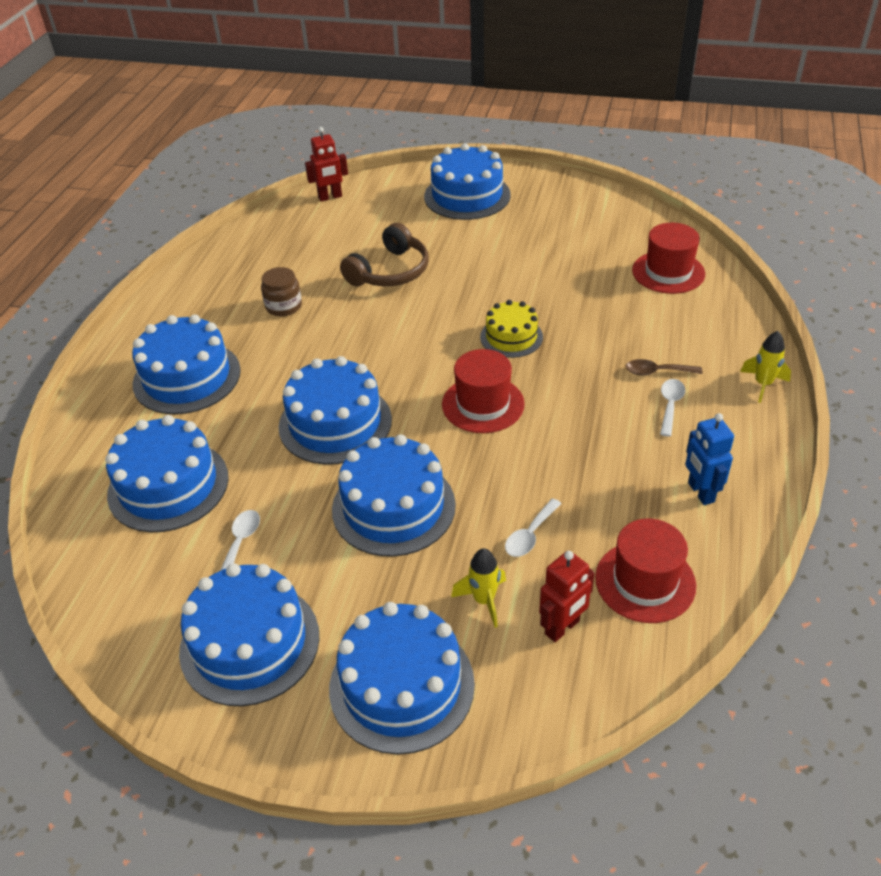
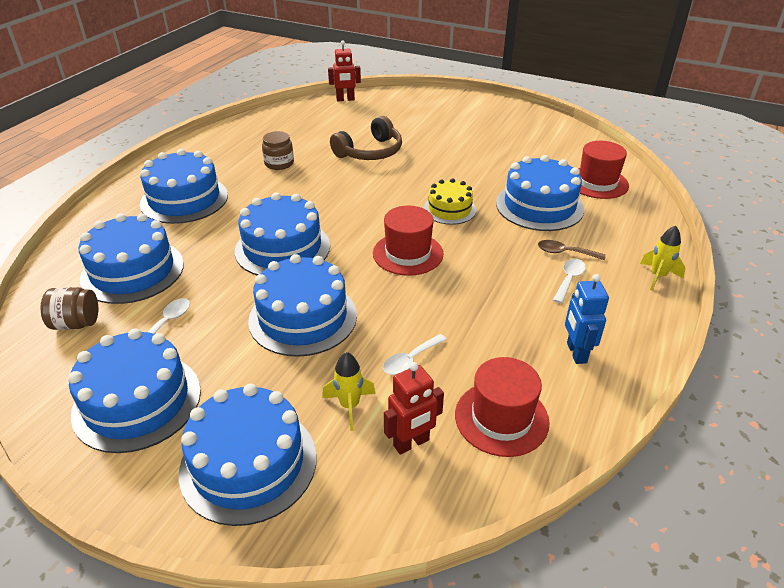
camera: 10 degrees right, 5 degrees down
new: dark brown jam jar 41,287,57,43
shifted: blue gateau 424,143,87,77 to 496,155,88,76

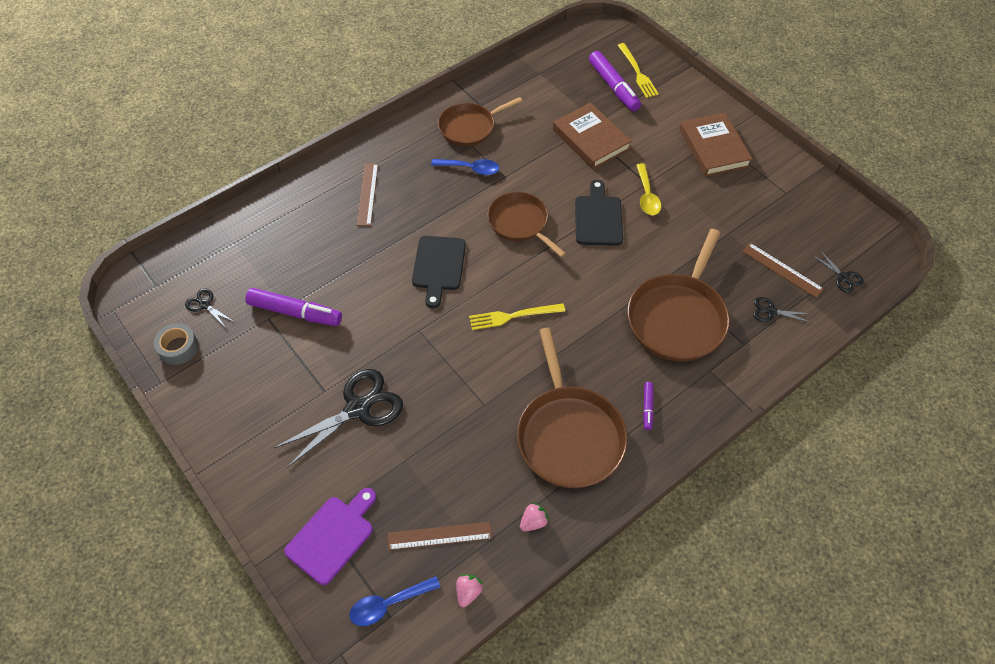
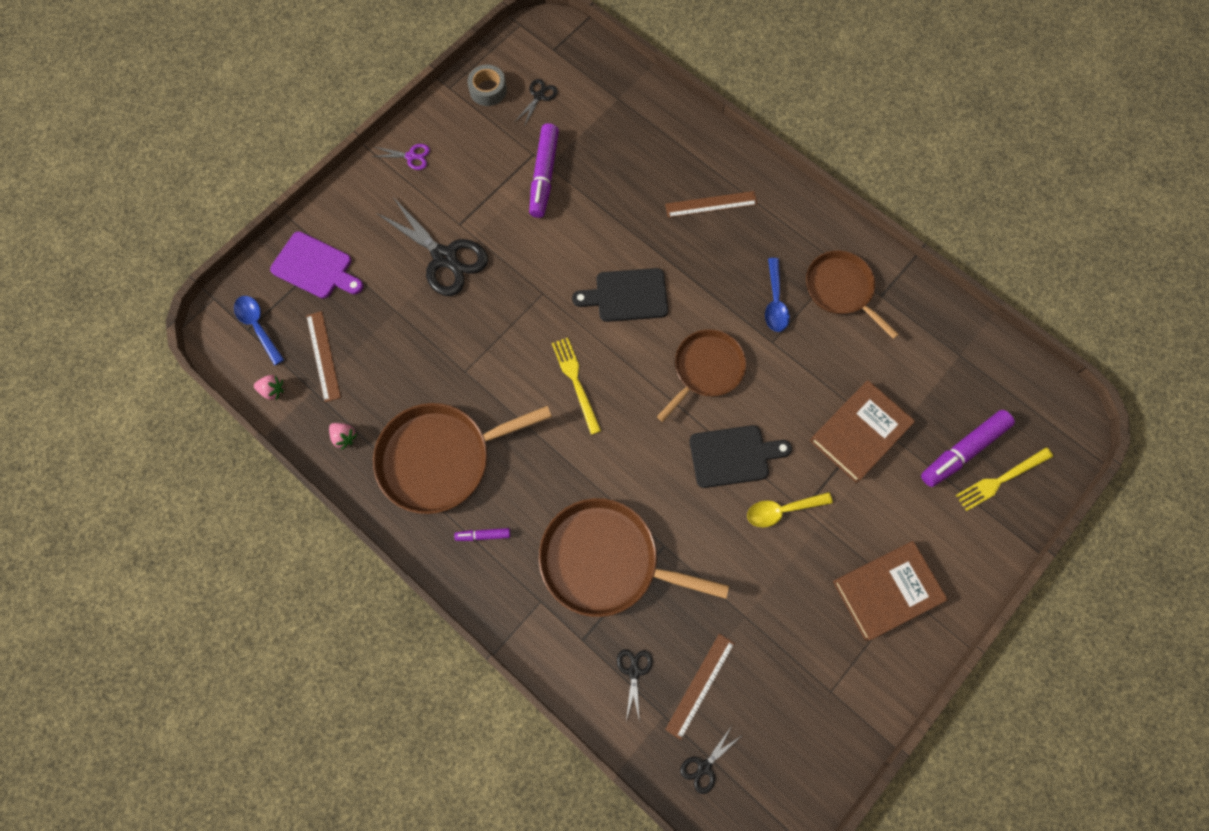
camera: 80 degrees right, 15 degrees up
new: violet pair of scissors 371,144,59,26

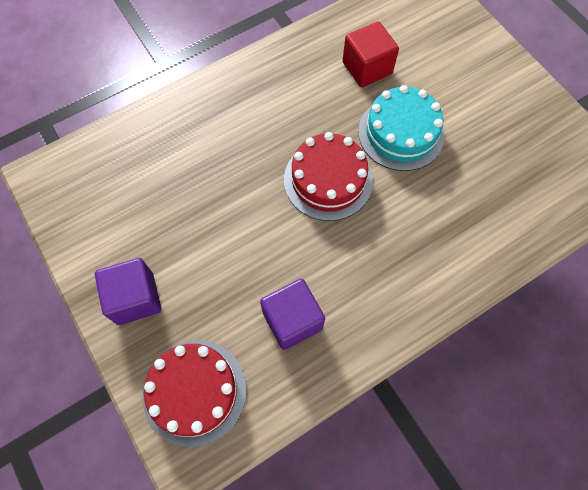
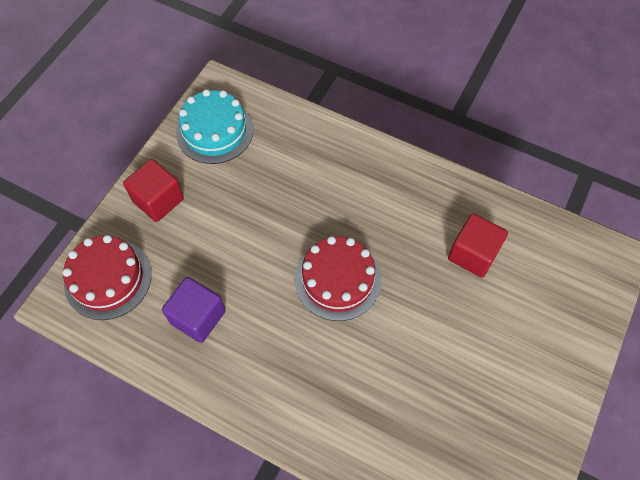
camera: 60 degrees right, 5 degrees down
shifted: teal gateau 358,85,87,86 to 176,89,77,75
repainted: violet cube 95,258,66,67 to red cube 123,159,61,63

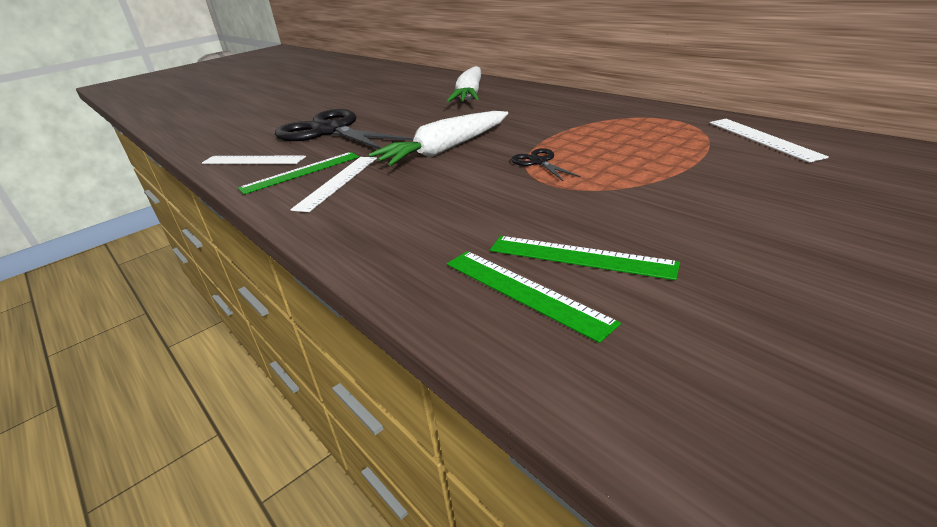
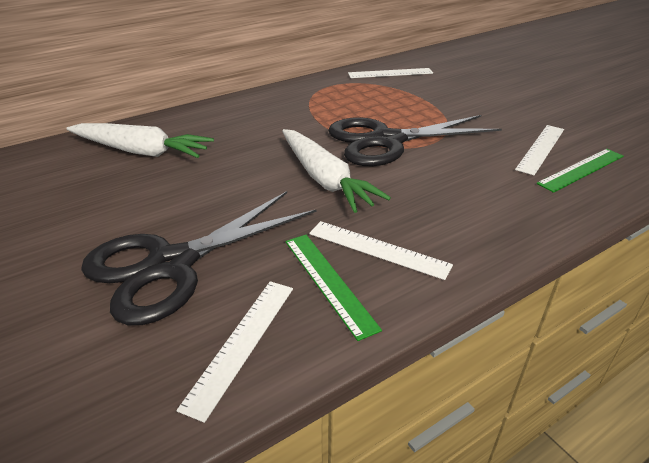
camera: 85 degrees left, 5 degrees up
repainted: emerald measuring stick 490,236,190,44 to pure white measuring stick 515,125,49,50
scaled: black pair of scissors 511,148,70,33 = 328,115,174,51 x2.48

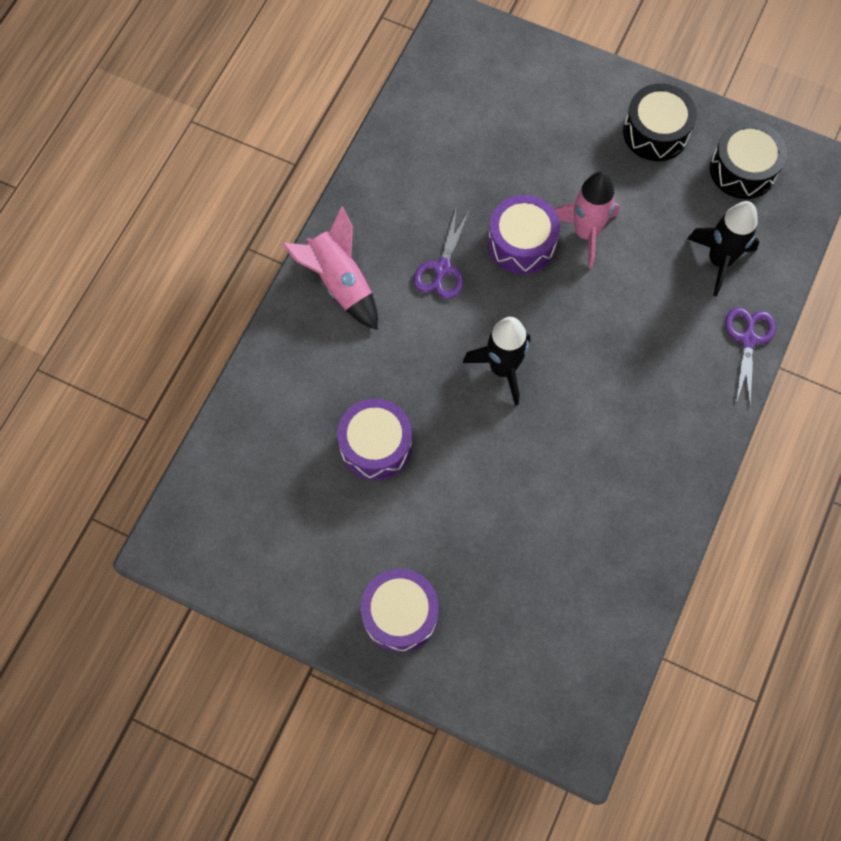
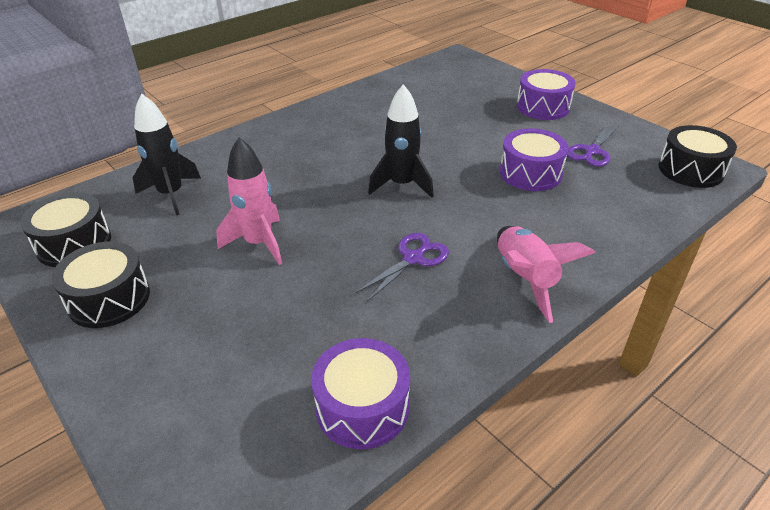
camera: 155 degrees left, 30 degrees down
new: black drum 659,125,78,63
shifted: violet drum 488,195,72,79 to 311,338,99,111; violet pair of scissors 725,307,51,98 to 567,125,51,42

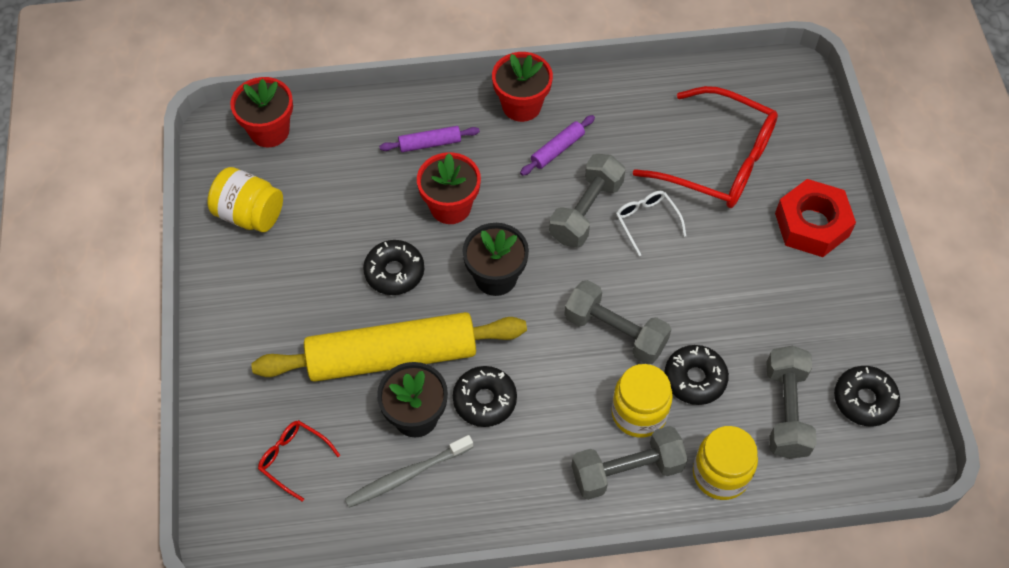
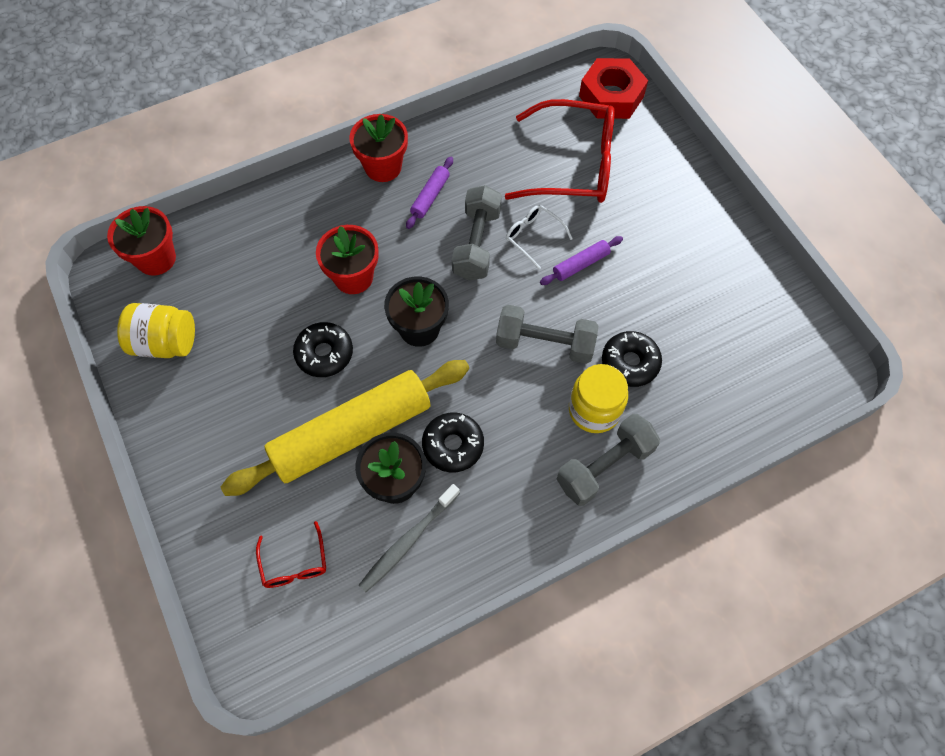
camera: 20 degrees left, 5 degrees up
gone: golden jam jar 693,426,65,74; grey free weight 766,346,51,113; black doughnut 834,366,66,61
shifted: violet rolling pin 379,126,101,26 to 540,236,83,49; red hex nut 775,179,81,78 to 579,58,69,61
rotated: red eyeglasses 258,420,82,82 = 256,521,70,67 120 degrees counterclockwise

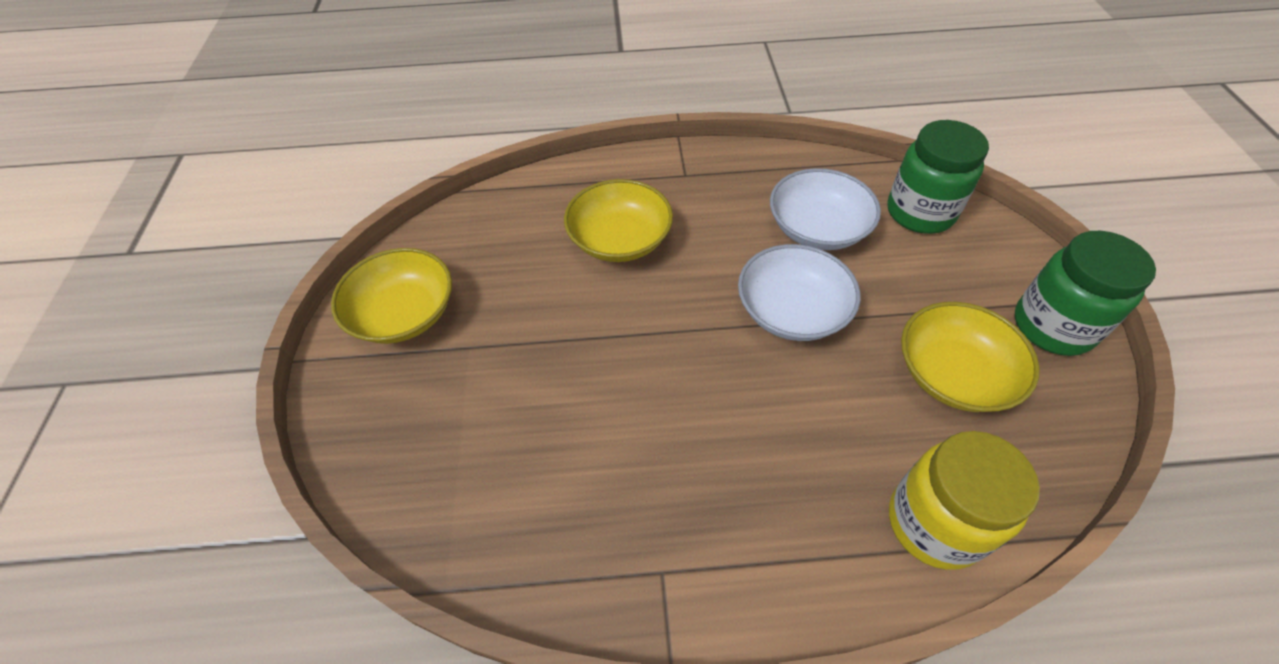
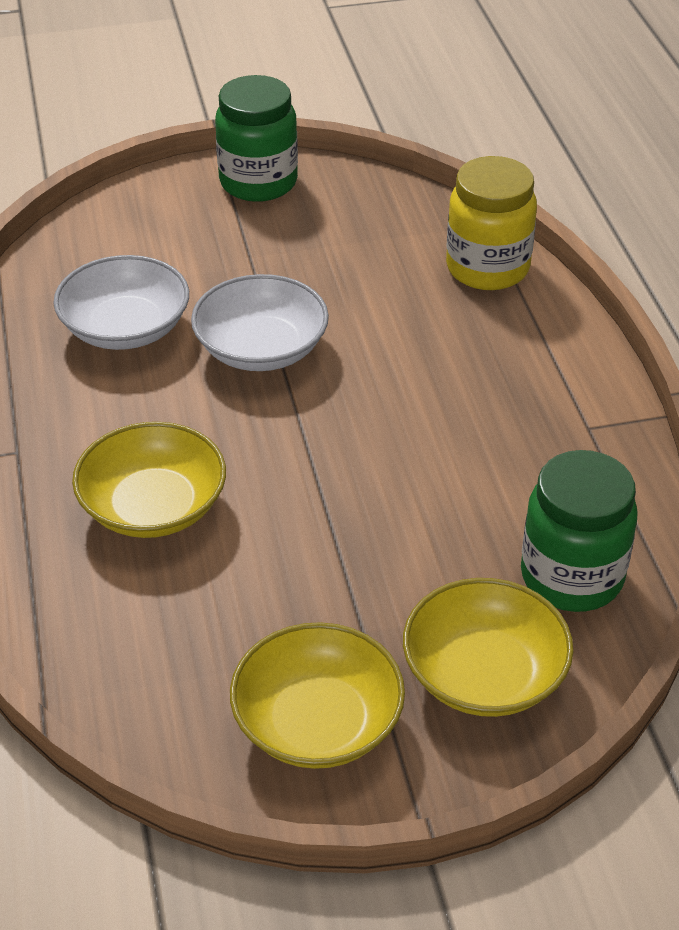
camera: 100 degrees left, 10 degrees down
shifted: golden bowl 901,302,139,110 to 403,578,171,139; emerald jam jar 888,120,101,114 to 521,450,117,162

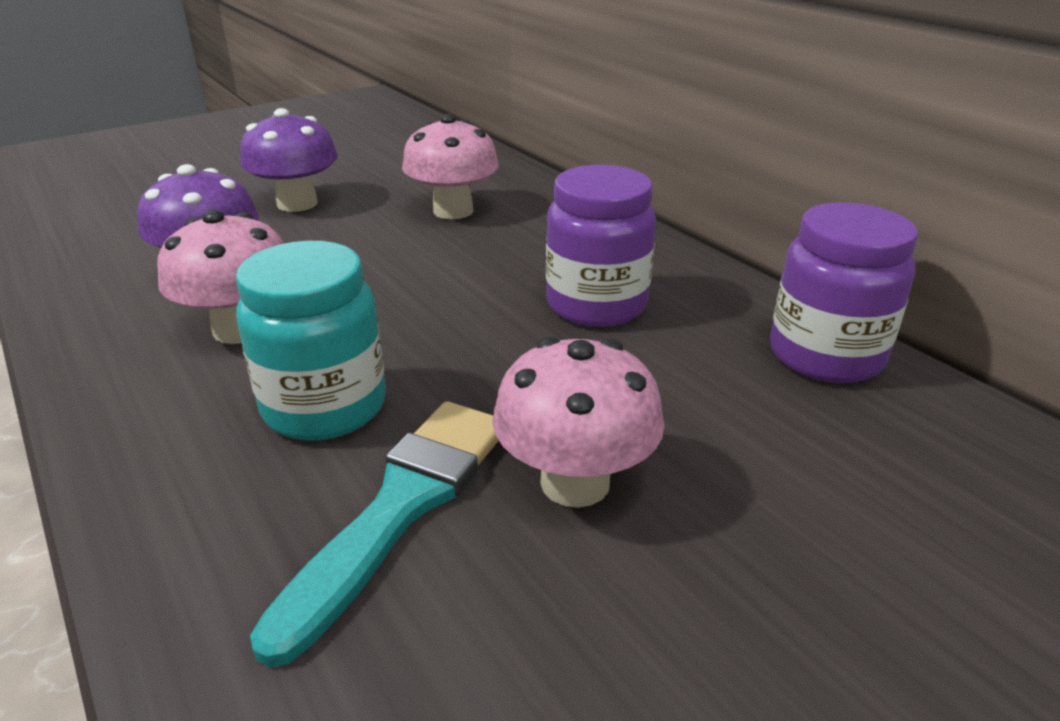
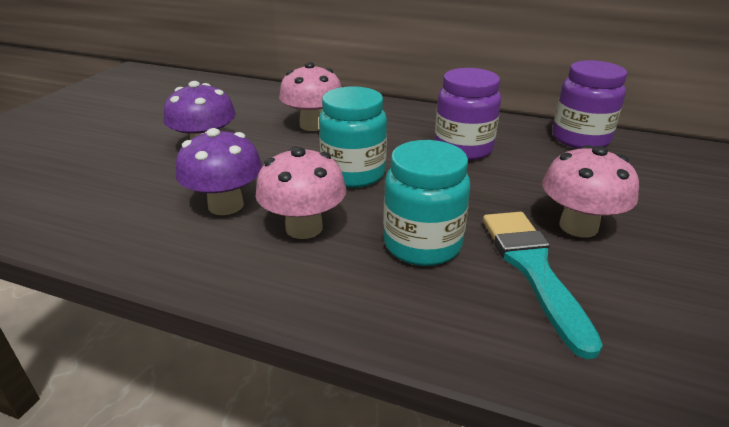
camera: 35 degrees left, 0 degrees up
new: teal jam jar 319,86,68,102

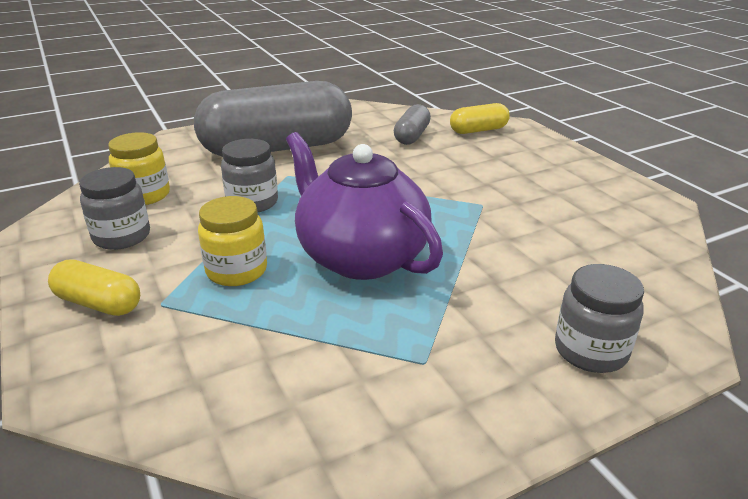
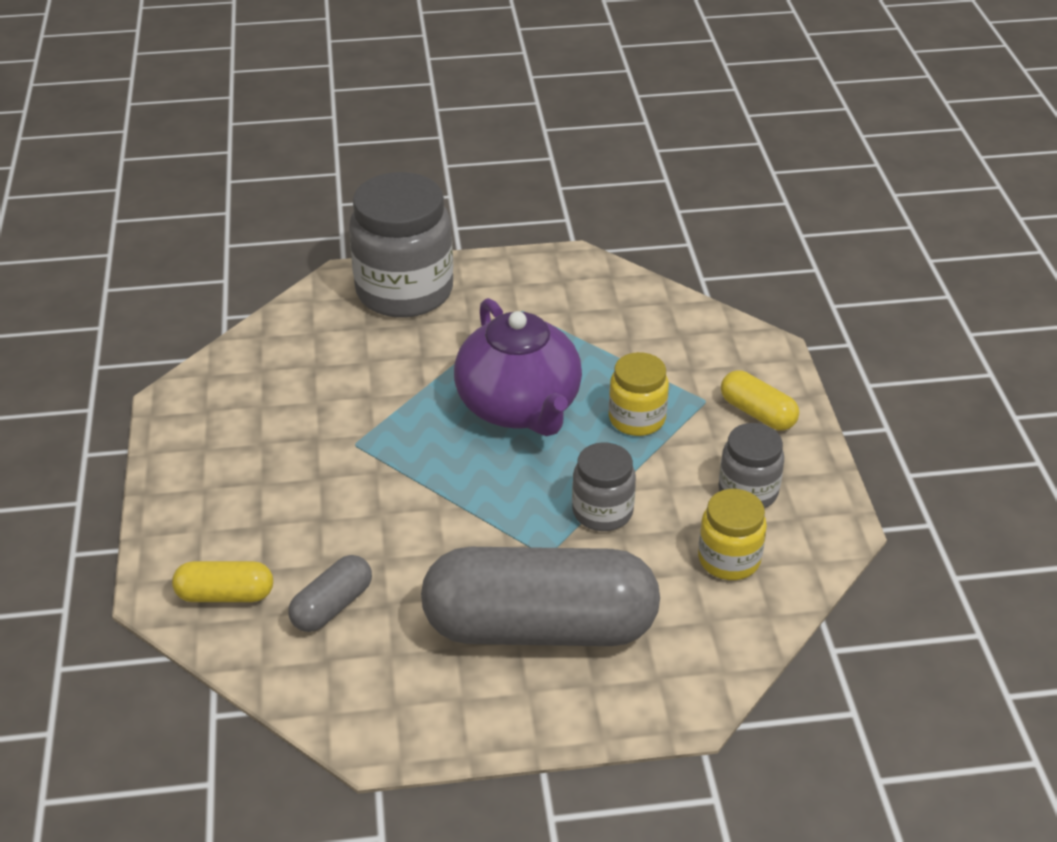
camera: 160 degrees left, 10 degrees up
scaled: grey jam jar 555,264,89,109 = 349,172,104,146 x1.88

